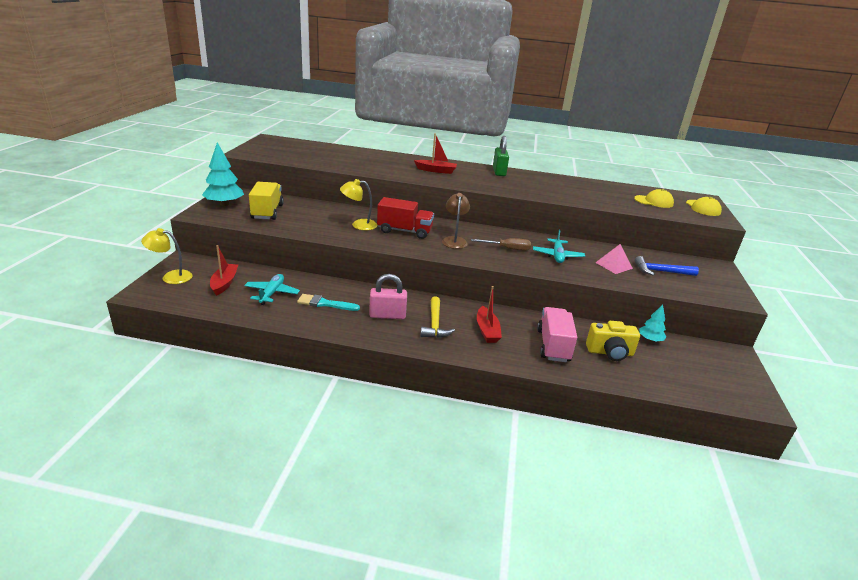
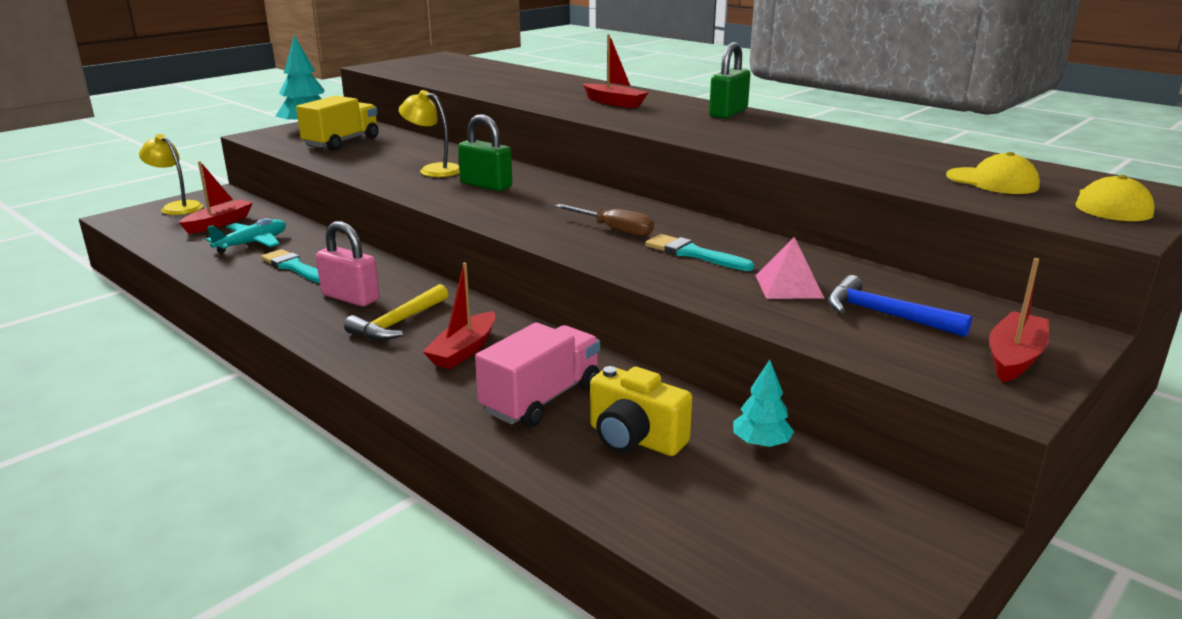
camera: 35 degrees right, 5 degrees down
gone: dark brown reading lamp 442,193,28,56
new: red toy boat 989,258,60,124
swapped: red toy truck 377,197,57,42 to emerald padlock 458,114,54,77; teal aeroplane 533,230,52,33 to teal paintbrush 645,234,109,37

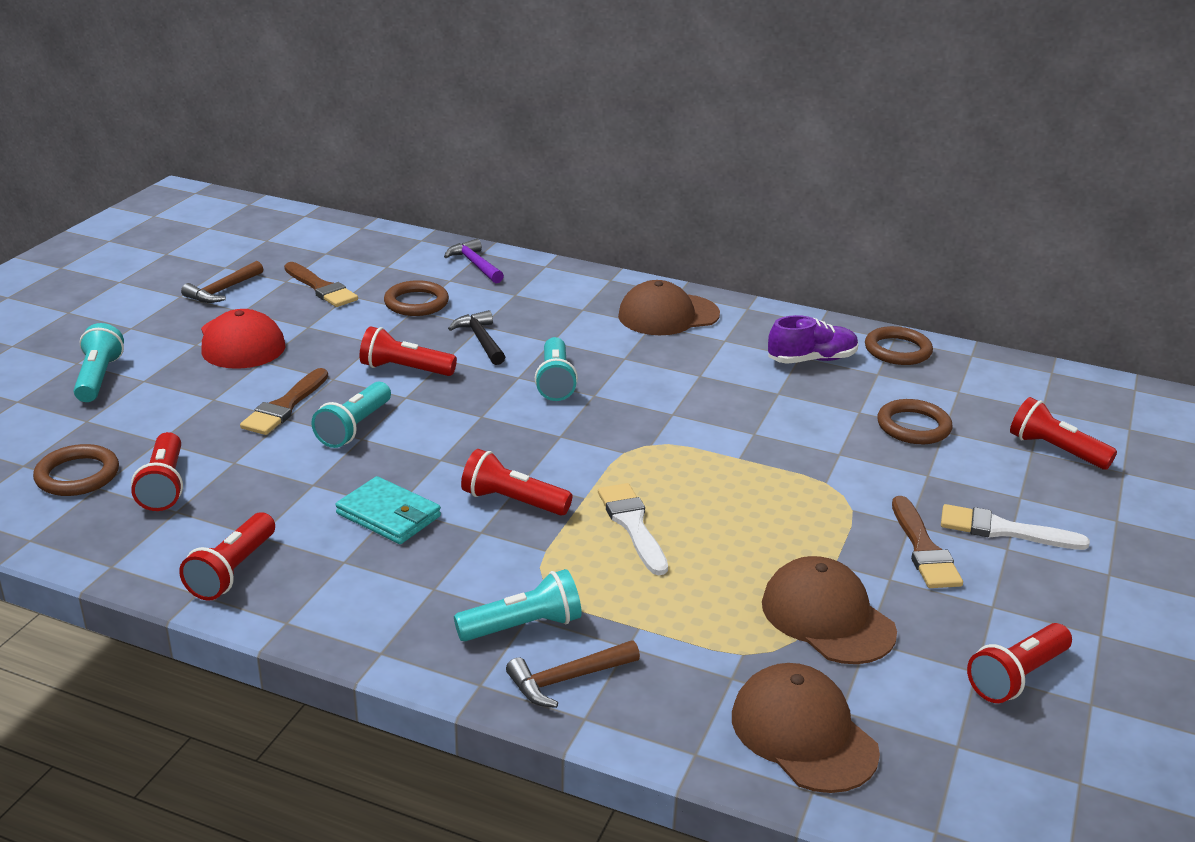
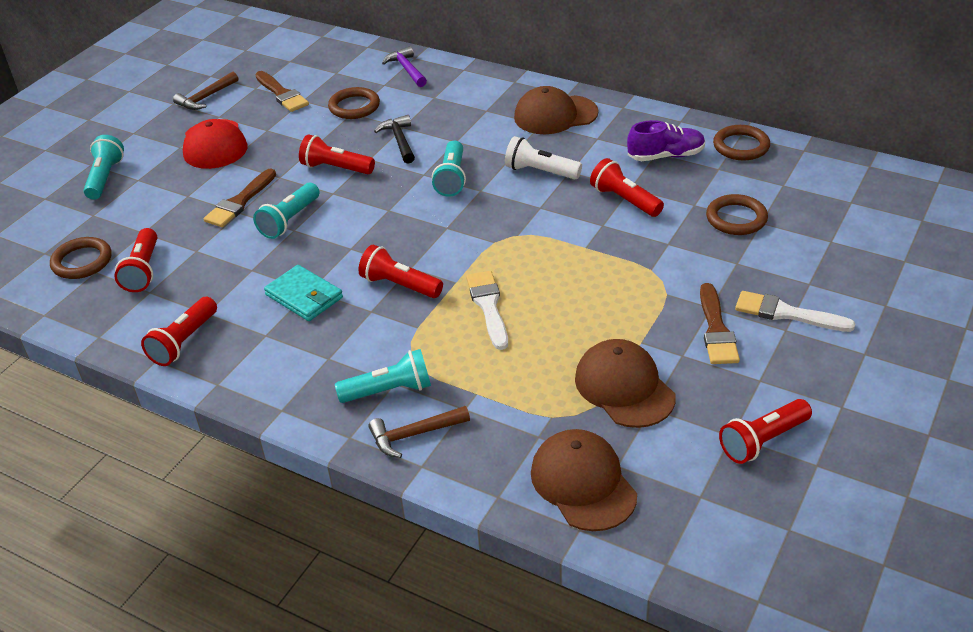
camera: 10 degrees right, 10 degrees up
new: pure white pocket torch 505,136,77,43
shifted: red pocket torch 1010,397,107,73 to 590,158,74,59

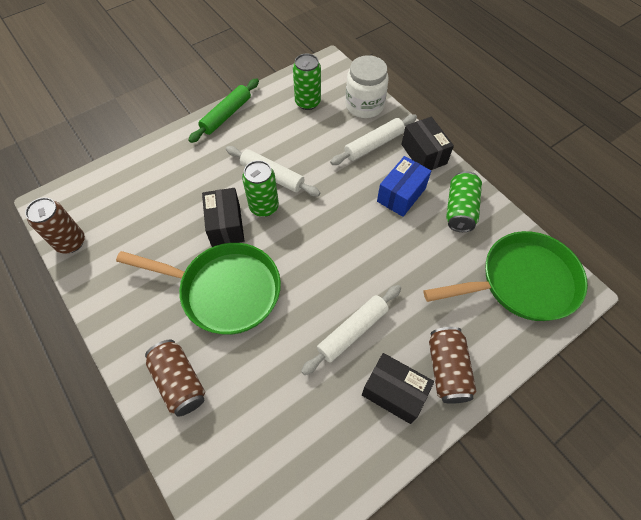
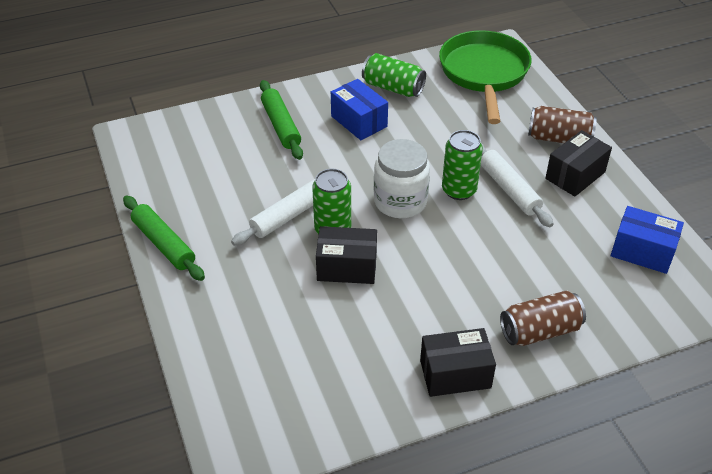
camera: 75 degrees left, 15 degrees down
gone: dark brown can 25,197,60,57; emerald pan 116,243,165,92
new: blue parcel 611,206,73,68
shifted: pure white jam jar 345,55,44,63 to 374,139,56,79; black parcel 401,117,53,53 to 420,328,76,69; emerald can 293,54,28,56 to 442,130,41,70
repainted: pure white rolling pin 330,114,87,51 to emerald rolling pin 260,80,43,80

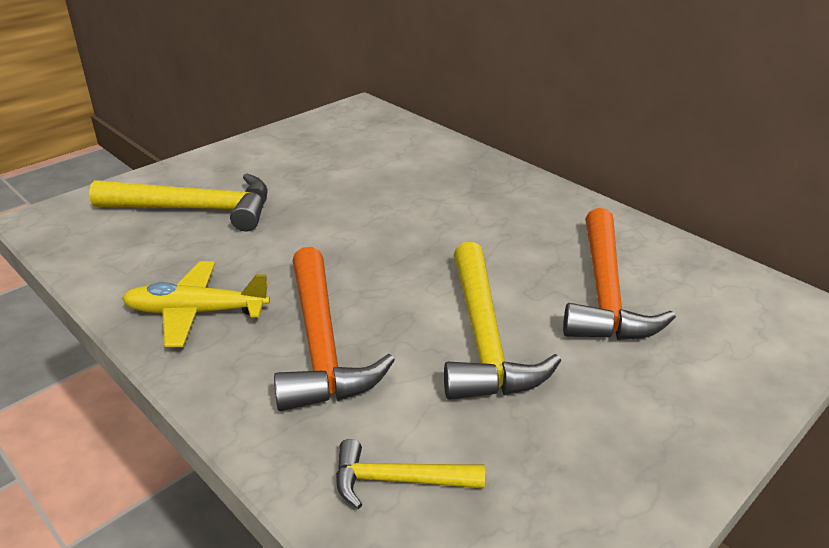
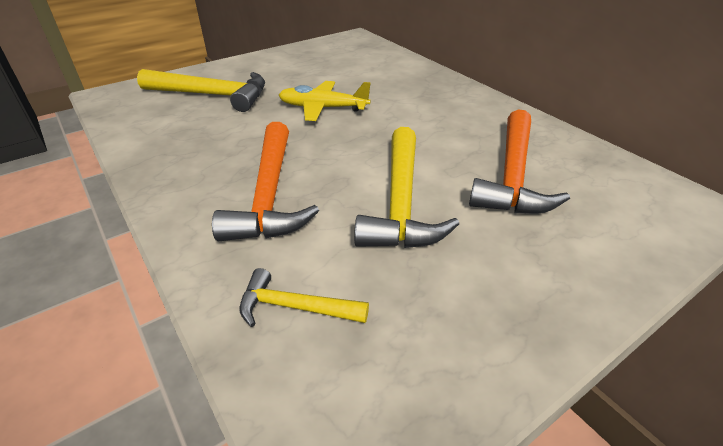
camera: 10 degrees right, 5 degrees up
shifted: golden aeroplane 122,261,148,86 to 279,81,92,40

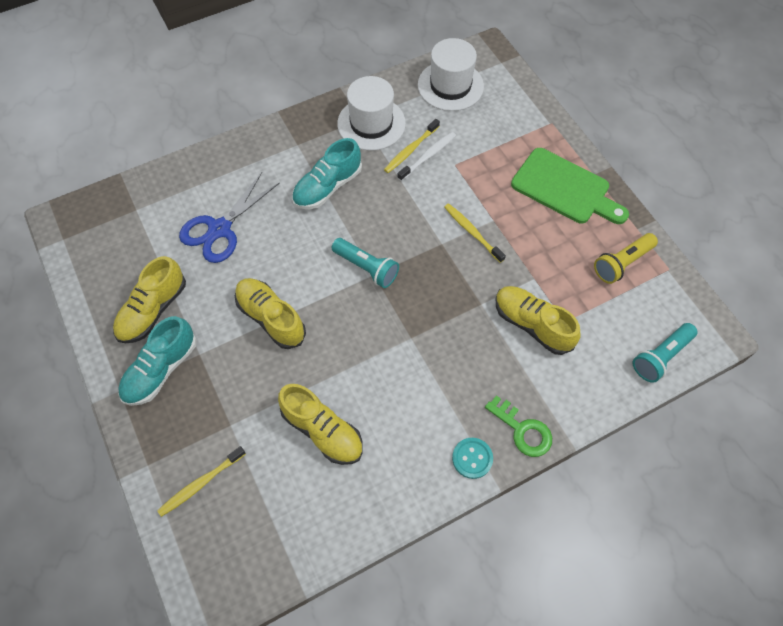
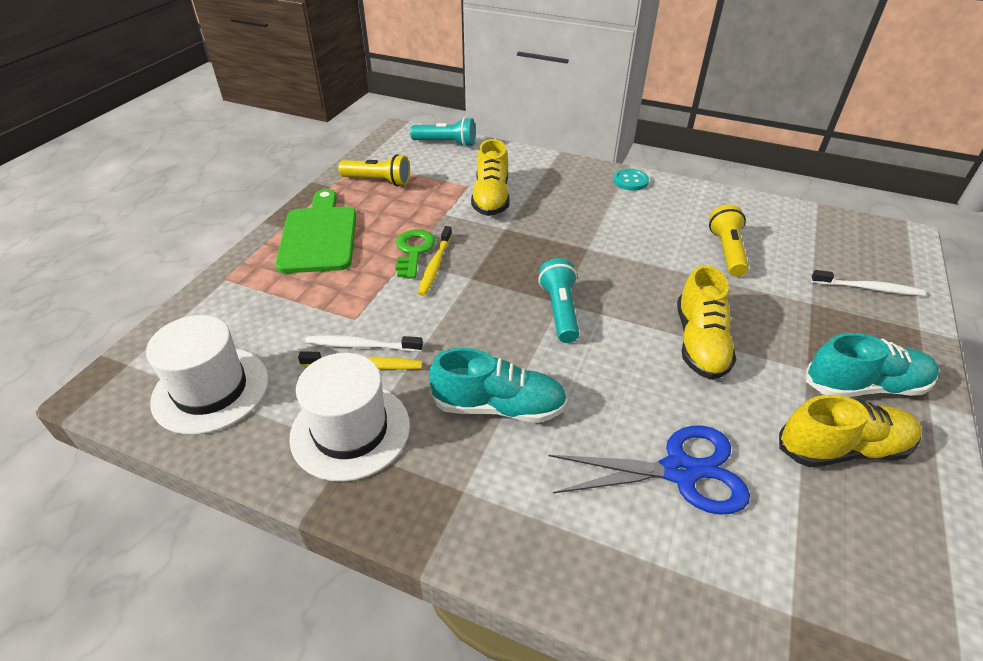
camera: 130 degrees left, 20 degrees down
shifted: emerald key 485,395,67,62 to 395,229,40,49
swapped: golden shoe 278,384,85,81 to golden pocket torch 709,205,40,72
repainted: golden toothbrush 157,446,89,71 to pure white toothbrush 811,270,115,26

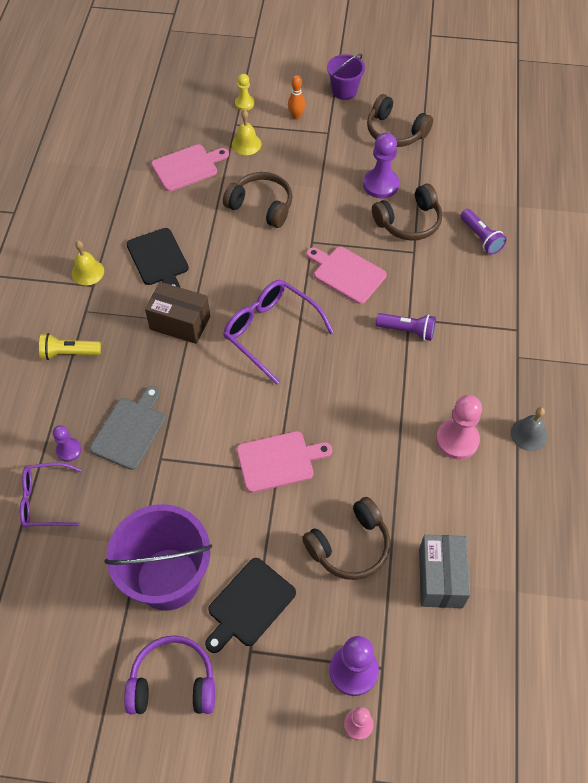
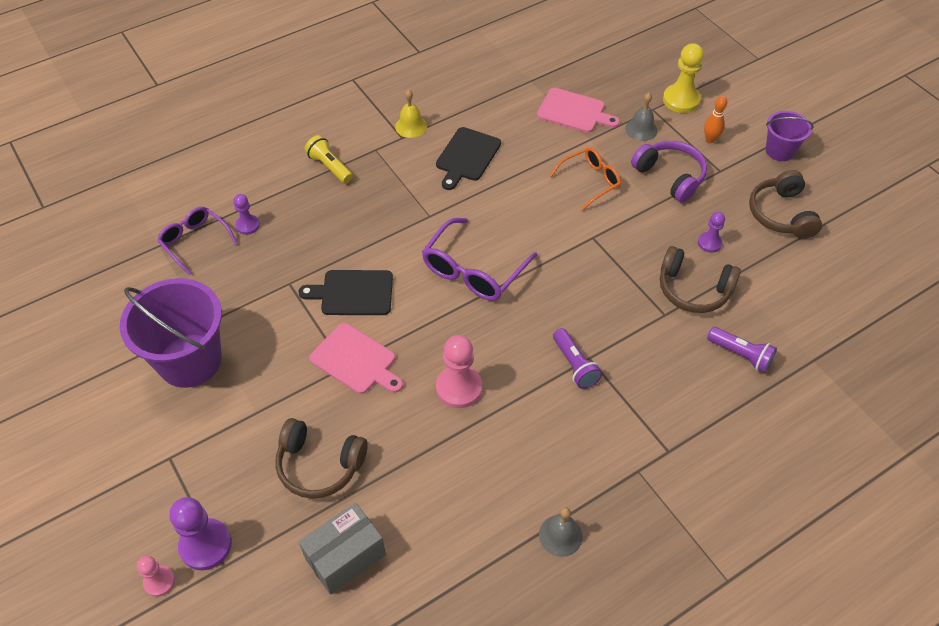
camera: 50 degrees right, 5 degrees down
gone: grey bread board 90,386,75,84; dark brown parcel 145,282,65,62; pink bread board 306,247,81,57
shifted: black bread board 205,558,91,95 to 298,270,95,45; pink game pawn 436,395,46,64 to 436,335,46,73; violet headset 124,635,91,79 to 631,141,76,62
swapped: dark brown headset 223,172,69,56 to bright orange eyeglasses 550,147,71,63
repainted: golden hand bell 232,110,29,45 to grey hand bell 625,93,33,48
rotated: violet eyeglasses 223,280,111,105 = 422,218,116,83 150 degrees counterclockwise; violet pocket torch 461,209,46,46 = 707,327,70,46 75 degrees counterclockwise
scaled: golden game pawn 235,74,20,37 = 663,43,41,70 x1.73; violet game pawn 363,133,36,66 = 698,212,27,41 x0.58

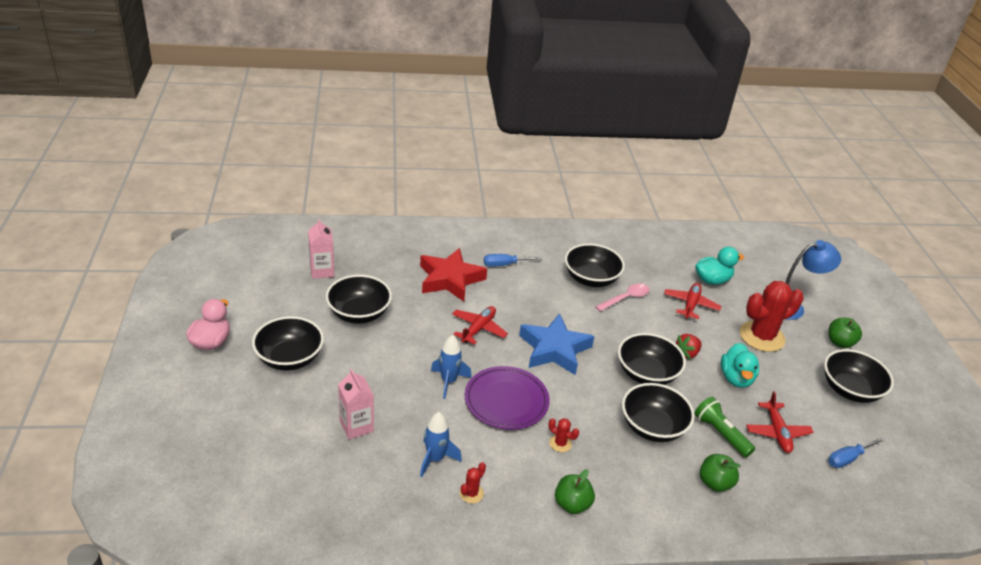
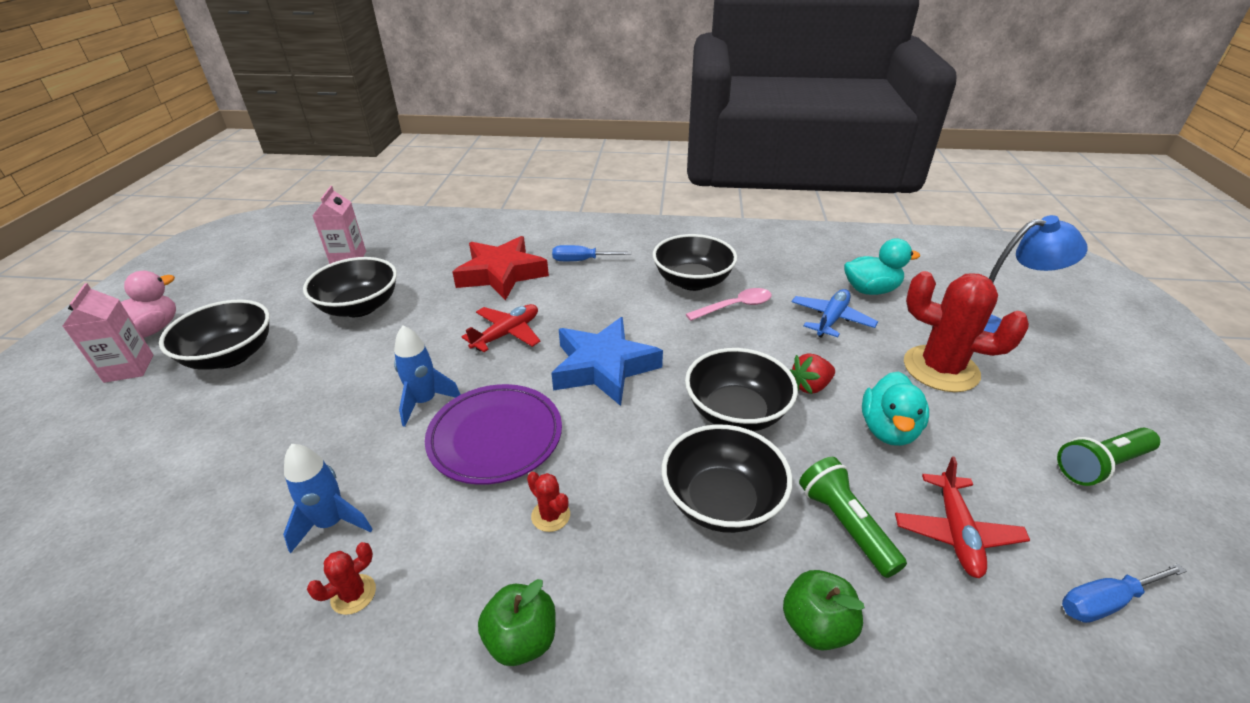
camera: 15 degrees right, 0 degrees up
gone: emerald toy apple 829,318,33,30
shifted: pink carton 338,369,36,70 to 63,283,90,100
swapped: black bowl 824,349,70,54 to emerald pocket torch 1057,428,103,58
repainted: red aeroplane 664,283,57,36 to blue aeroplane 792,289,86,49
rotated: red cactus 740,281,64,71 = 904,271,125,121 45 degrees clockwise

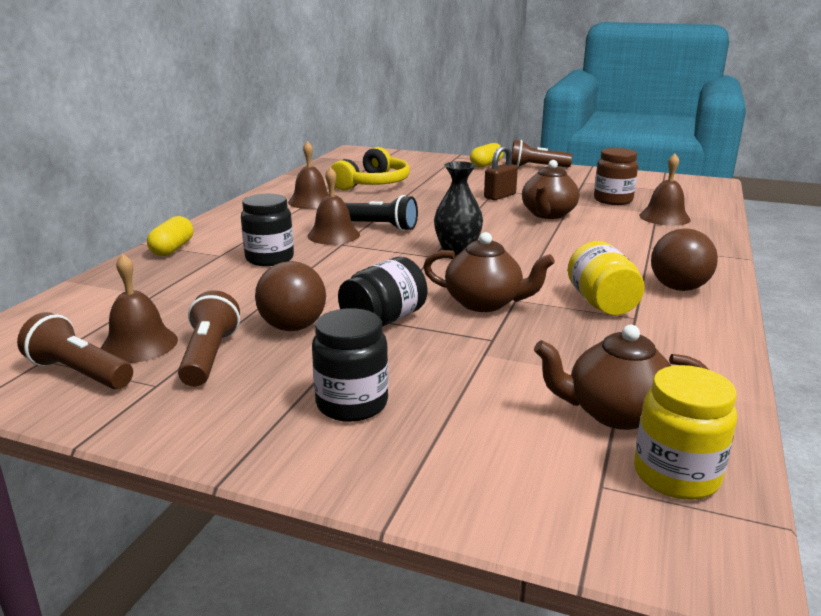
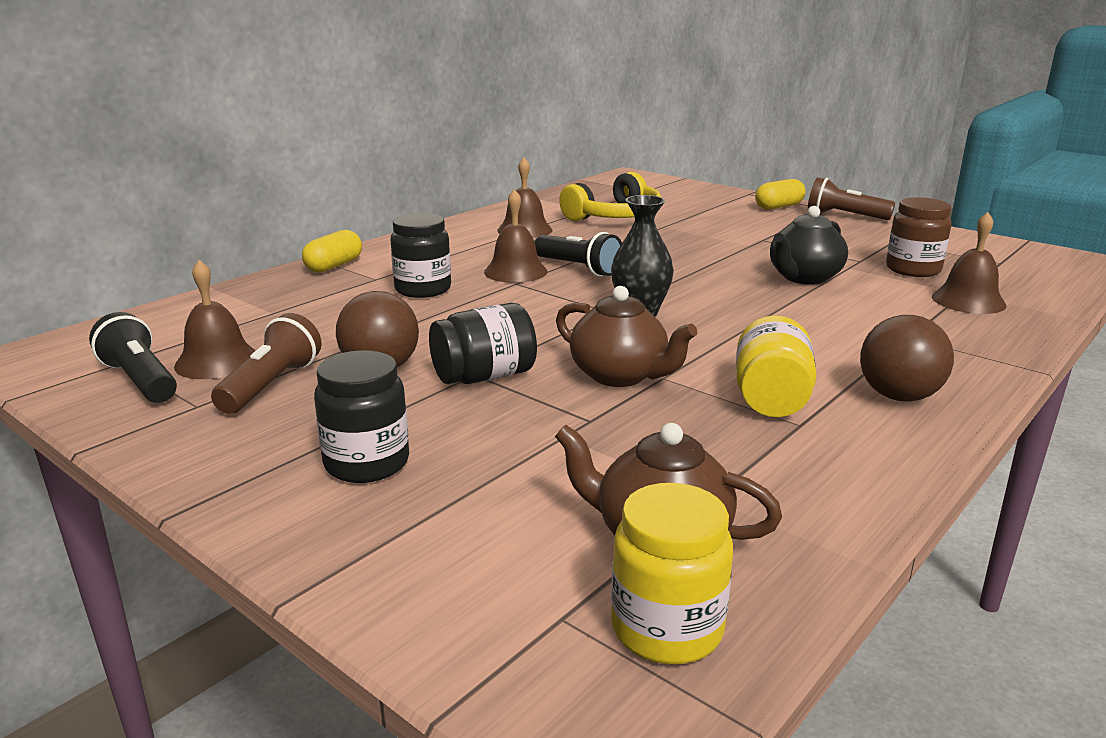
camera: 20 degrees right, 0 degrees up
gone: dark brown padlock 484,146,34,54
repainted: dark brown pocket torch 17,312,116,77 to black pocket torch 89,312,88,91; dark brown china teapot 522,160,57,59 to black china teapot 770,206,78,79

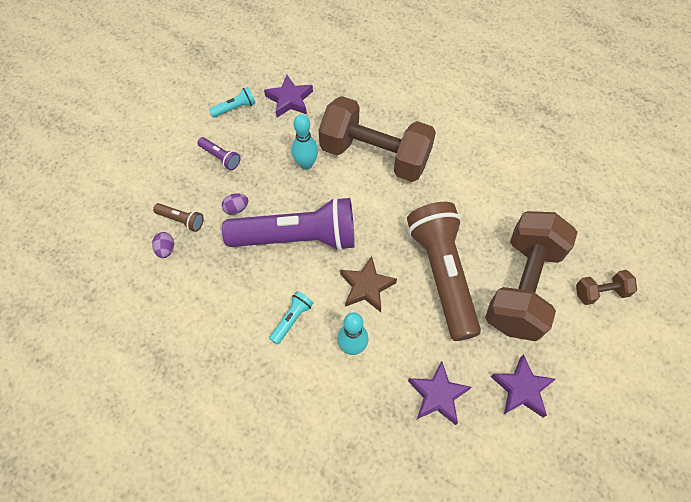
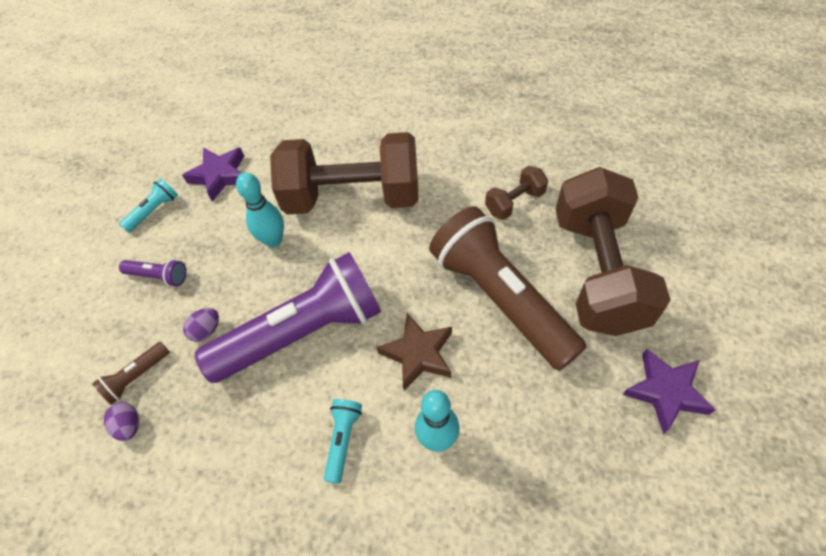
camera: 20 degrees left, 5 degrees down
gone: violet five-pointed star 408,361,64,64
shifted: dark brown free weight 576,270,61,35 to 485,166,63,54
rotated: dark brown pocket torch 153,203,51,29 = 92,342,77,63 135 degrees clockwise

